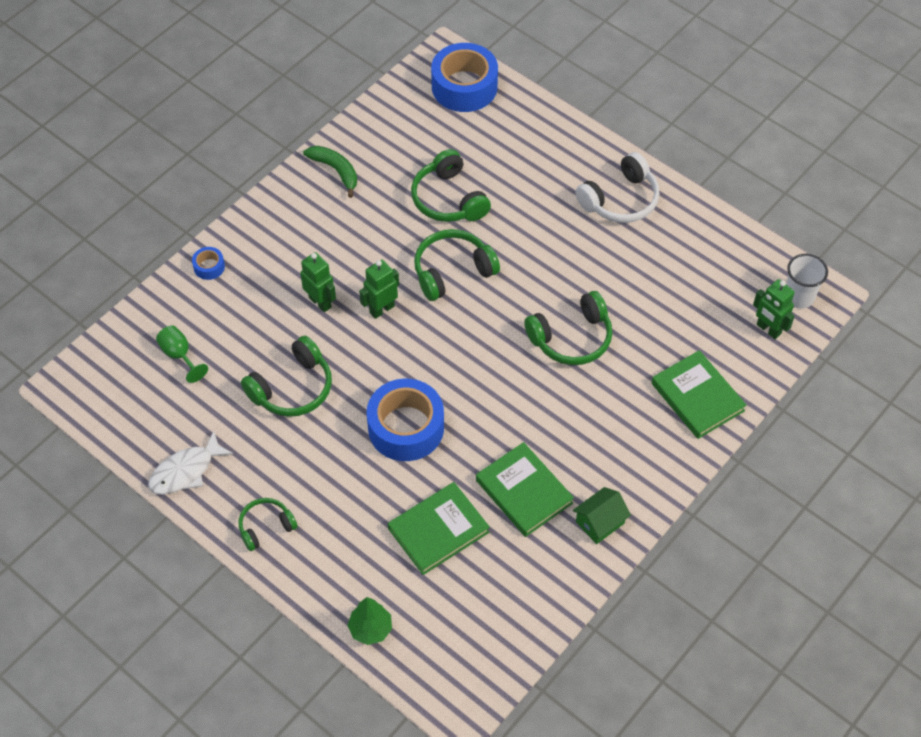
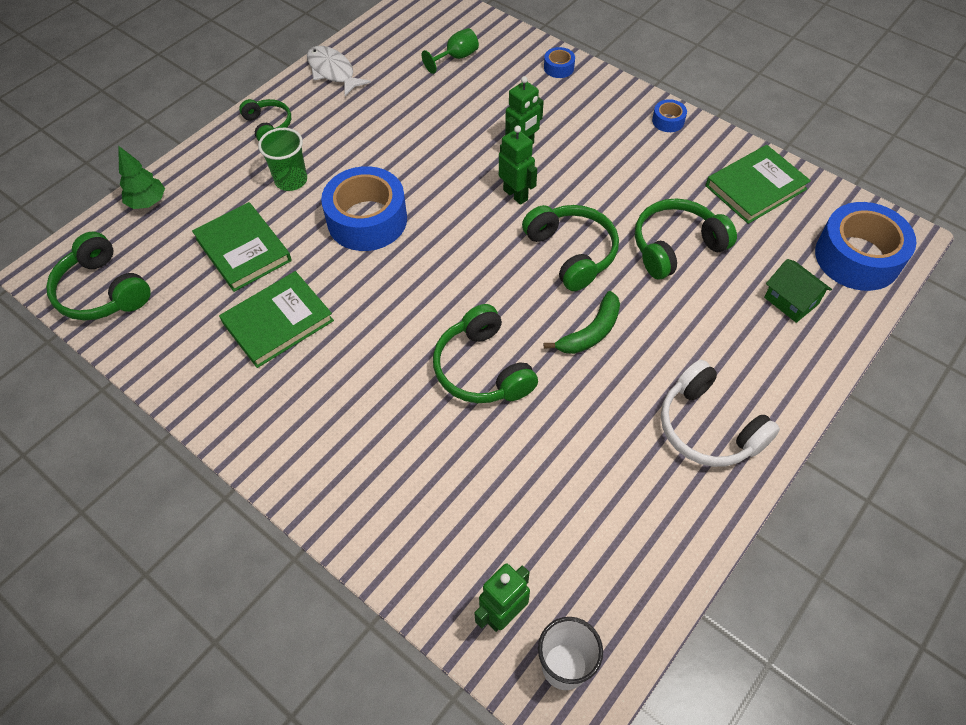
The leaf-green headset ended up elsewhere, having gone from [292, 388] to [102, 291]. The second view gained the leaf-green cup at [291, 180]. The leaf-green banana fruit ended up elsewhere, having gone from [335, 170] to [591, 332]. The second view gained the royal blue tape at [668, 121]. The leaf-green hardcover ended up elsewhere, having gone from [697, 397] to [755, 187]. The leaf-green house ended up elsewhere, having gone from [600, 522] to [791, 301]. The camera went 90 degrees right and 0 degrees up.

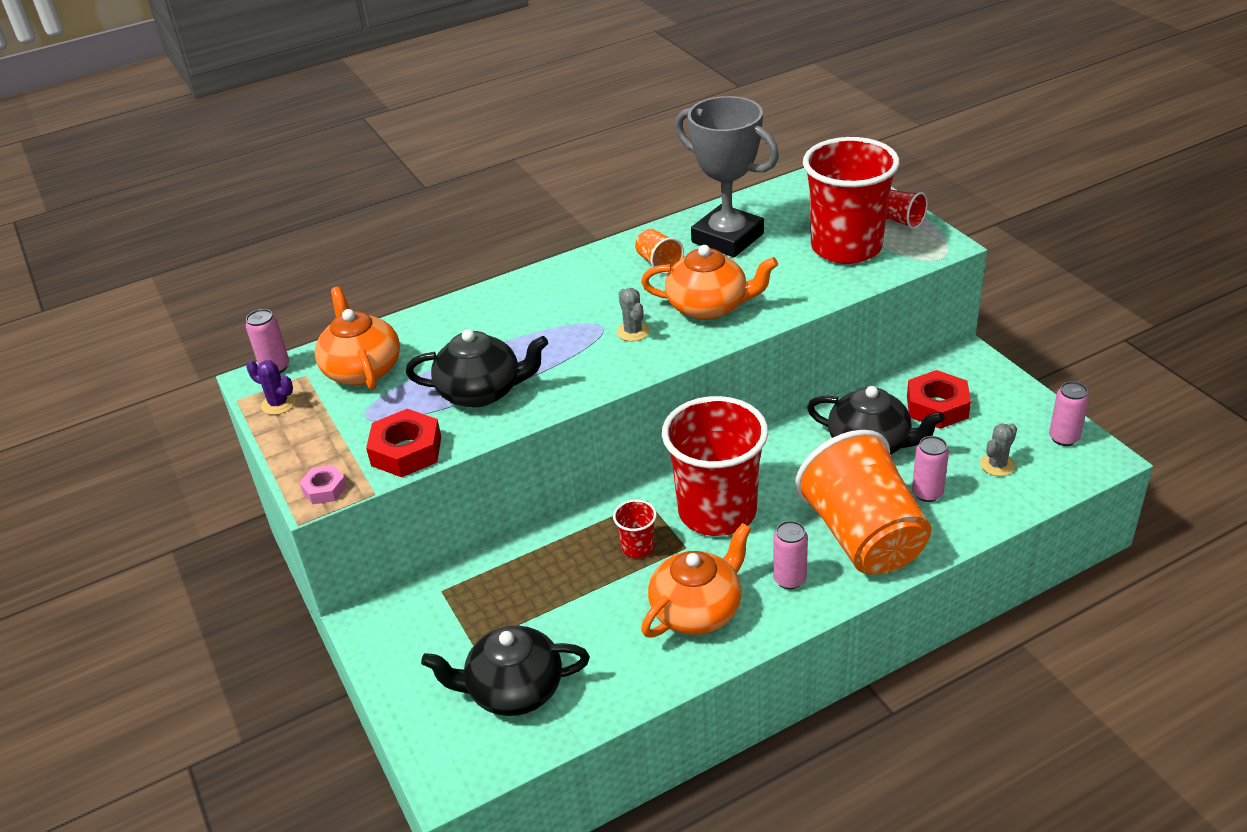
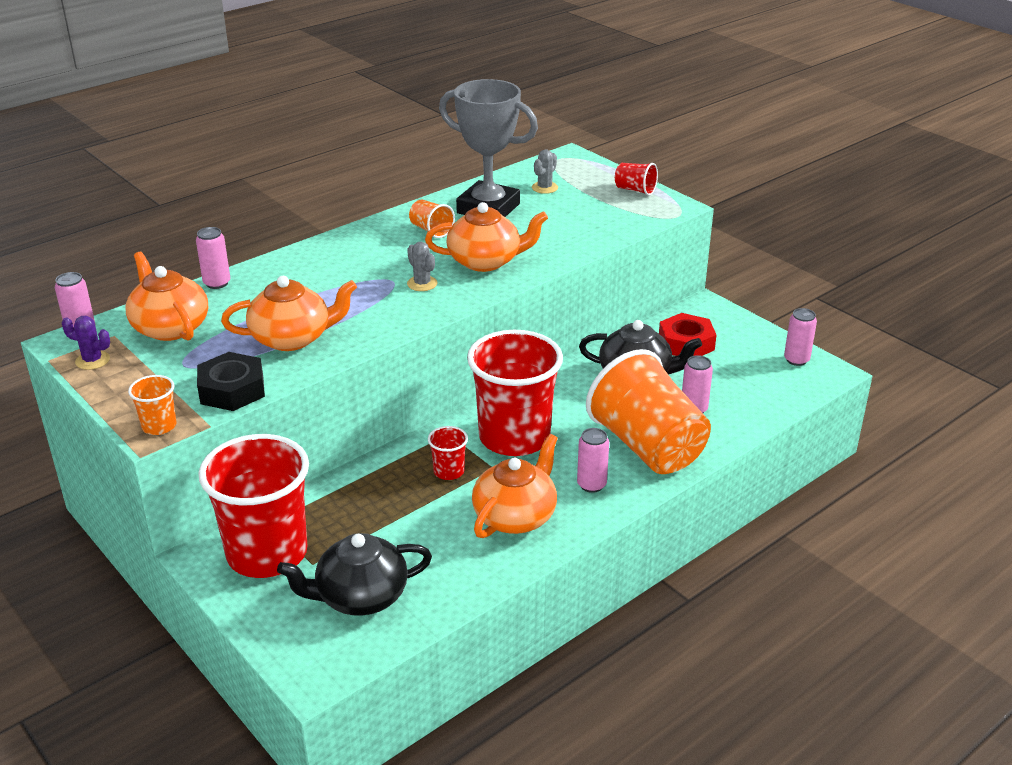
Where the rose-pink hex nut stood at [324, 489], the orange-coloured cup came to stand at [159, 426]. The second view gained the rose-pink soda can at [217, 283]. What was the red hex nut at [406, 451] turned into the ebony hex nut at [232, 390]. The red cup ended up elsewhere, having gone from [846, 247] to [267, 553]. What was the ebony teapot at [481, 392] turned into the orange-coloured teapot at [292, 338]. The ash-grey cactus ended up elsewhere, having gone from [997, 465] to [544, 188]. The camera went 15 degrees left and 5 degrees down.

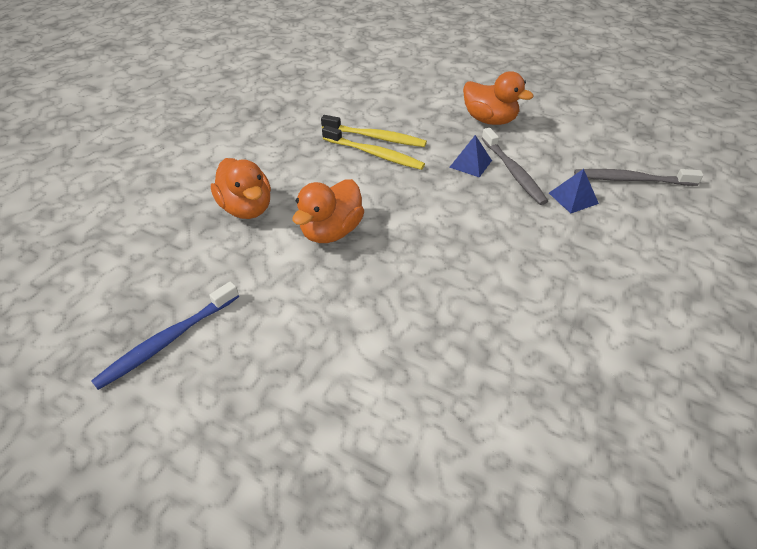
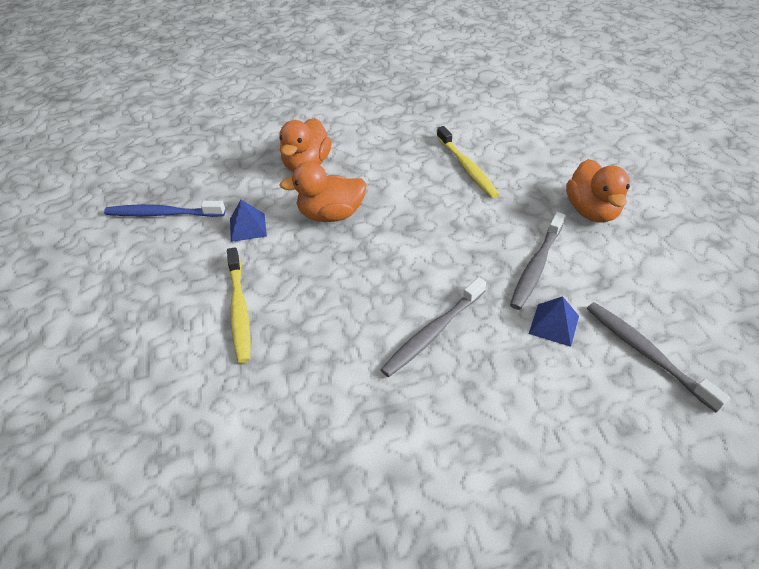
The golden toothbrush ended up elsewhere, having gone from [374, 154] to [239, 309]. The royal blue pyramid shape ended up elsewhere, having gone from [470, 163] to [248, 227]. The second view gained the ash-grey toothbrush at [433, 332]. The camera went 50 degrees right and 0 degrees up.

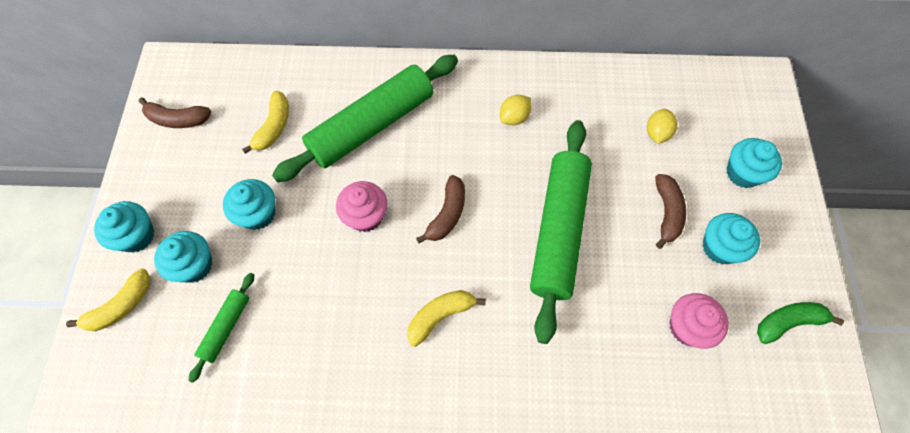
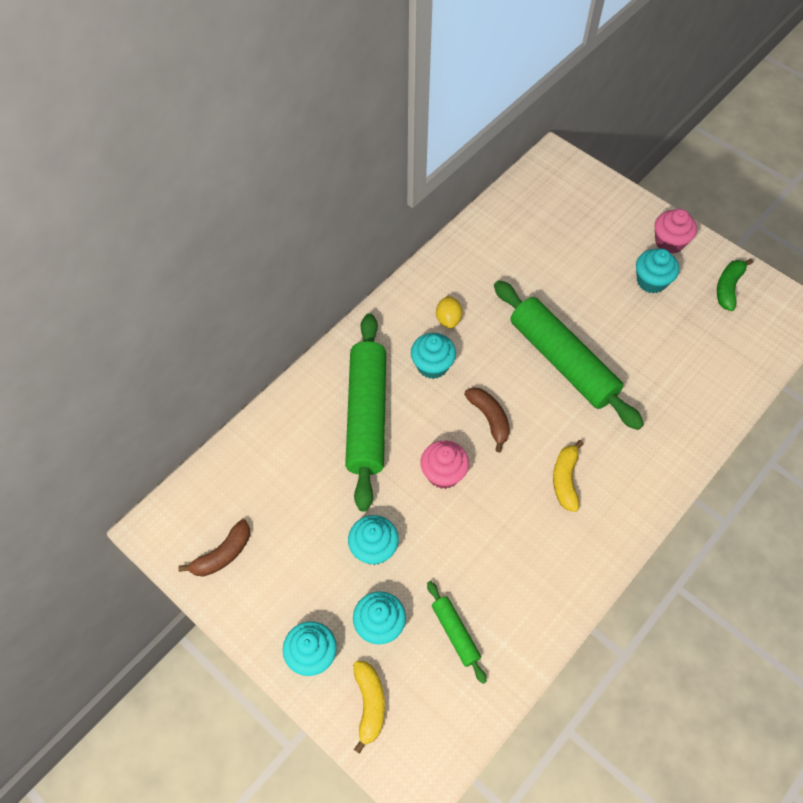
The aqua muffin ended up elsewhere, having gone from [743, 173] to [432, 365]. The rose-pink muffin ended up elsewhere, having gone from [687, 327] to [669, 242]. The second view lost the golden banana fruit at [274, 127]. The second view lost the golden lemon at [657, 133]. The second view lost the brown banana fruit at [667, 213]. The camera went 50 degrees left and 5 degrees down.

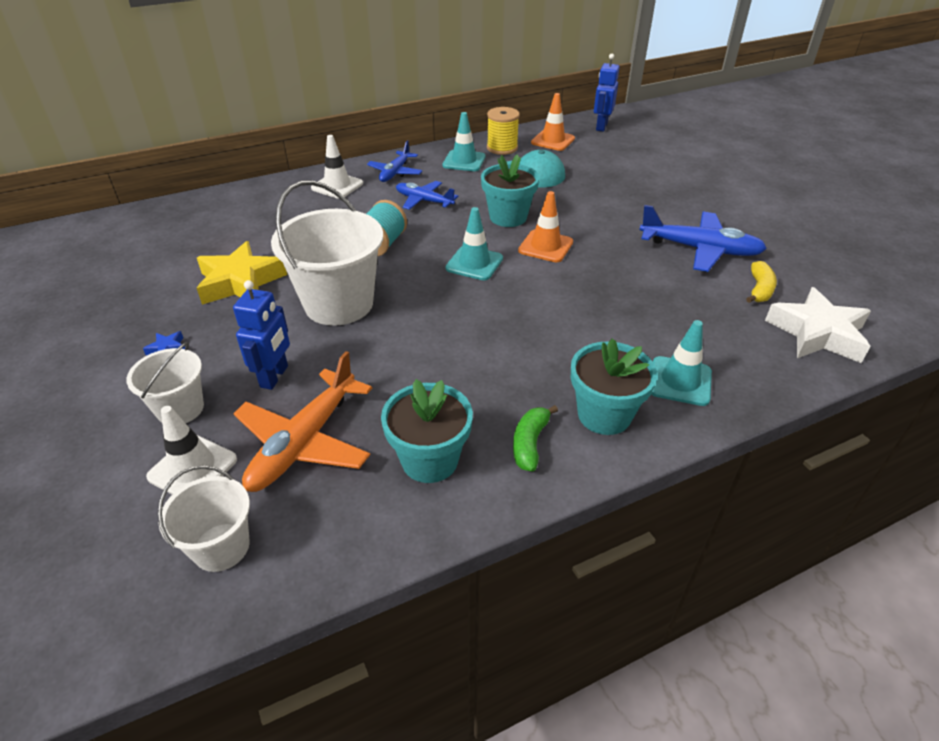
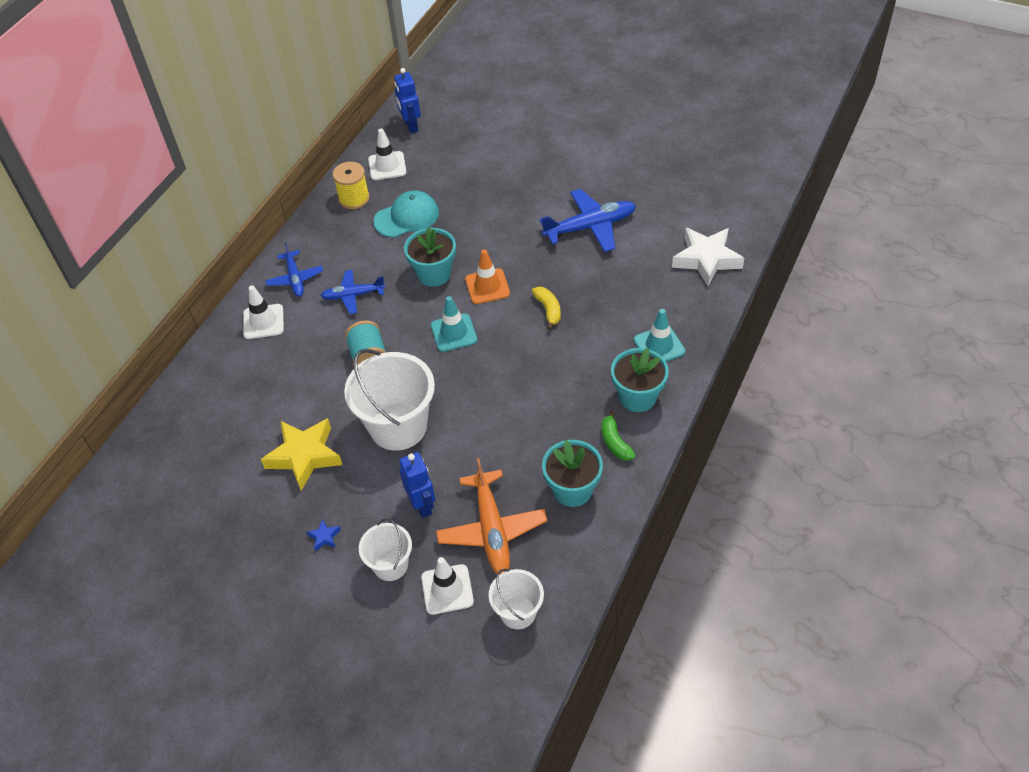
What was the orange-coloured road cone at [553, 141] turned into the snow-white road cone at [387, 166]. The golden banana fruit ended up elsewhere, having gone from [759, 289] to [548, 310]. The second view lost the aqua road cone at [464, 161]. The camera went 35 degrees left and 10 degrees up.

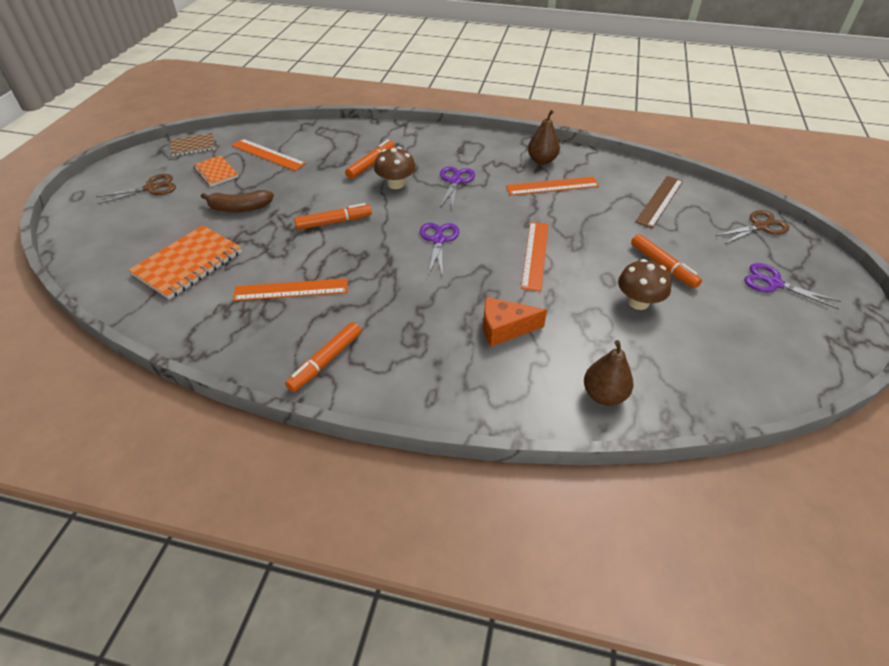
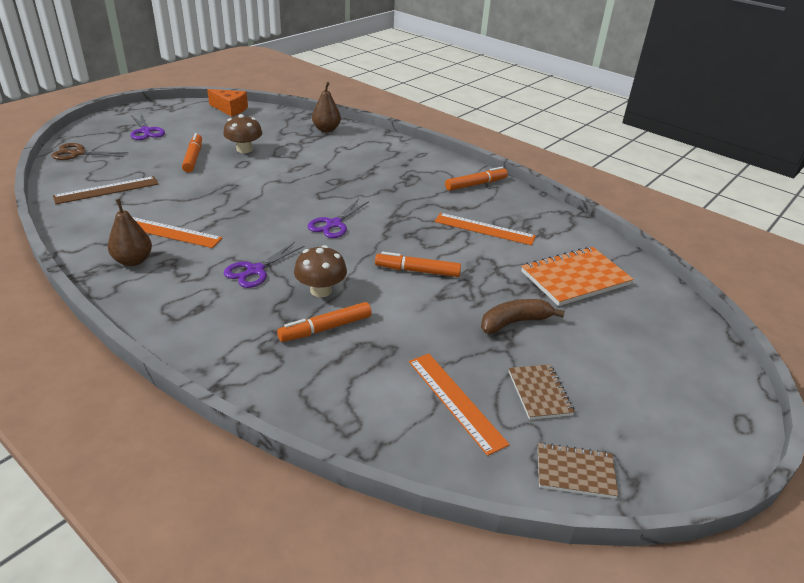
The orange-coloured piece of cheese ended up elsewhere, having gone from [504, 329] to [230, 109]. The brown banana fruit at [240, 208] ended up facing another way, 45 degrees counterclockwise from before. What was the orange-coloured exercise book at [216, 172] turned into the brown exercise book at [539, 393]. The second view lost the brown shears at [151, 188]. The second view lost the orange-coloured ruler at [535, 255]. The camera went 155 degrees left and 10 degrees down.

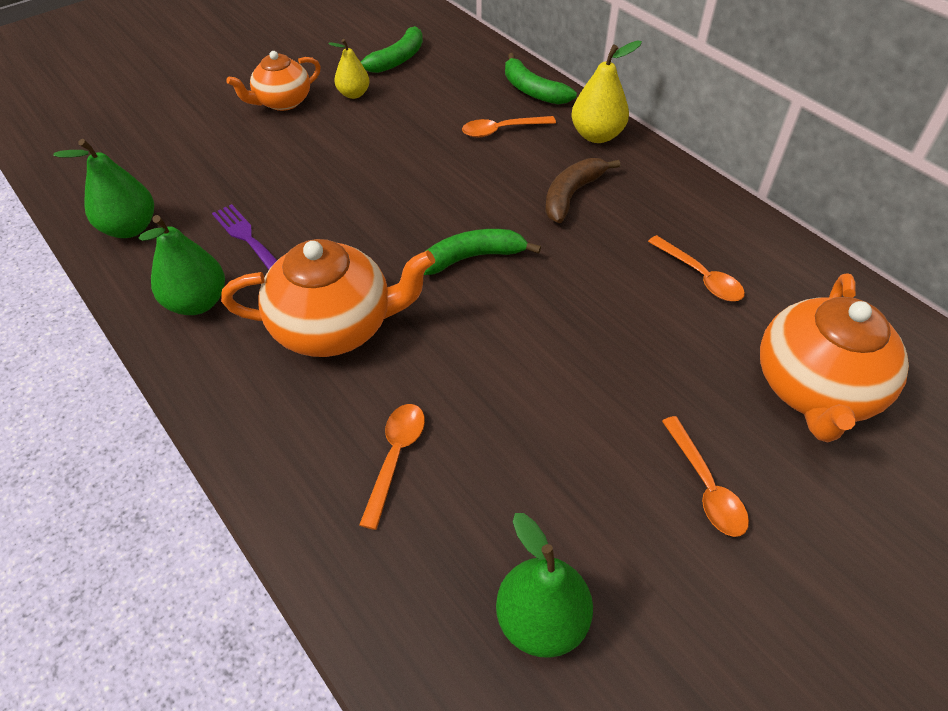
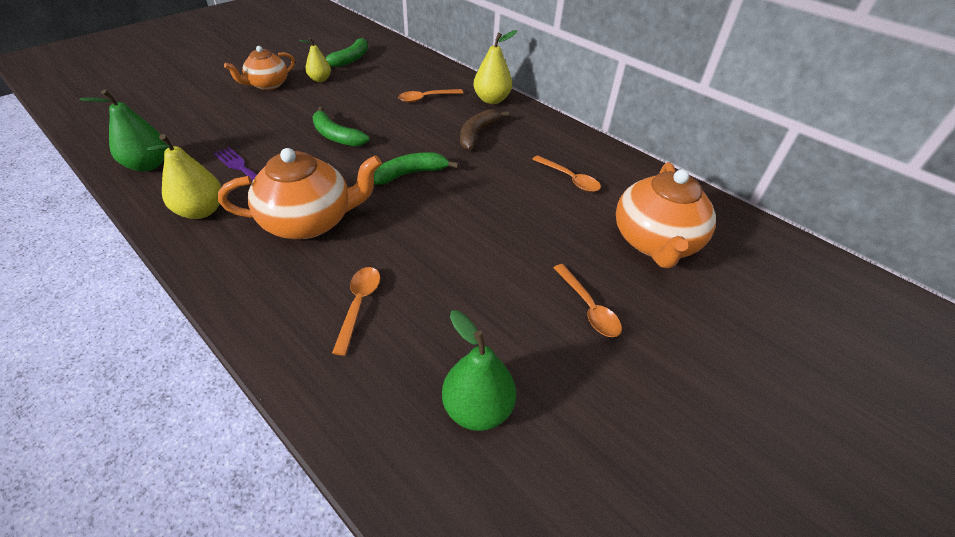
What was the leaf-green pear fruit at [197, 302] turned into the golden pear fruit at [201, 211]. The leaf-green banana fruit ended up elsewhere, having gone from [532, 90] to [336, 136]. The camera went 10 degrees left and 5 degrees down.

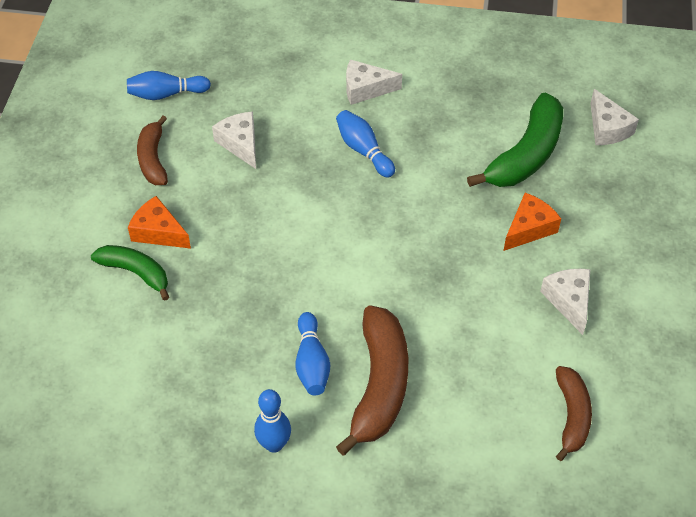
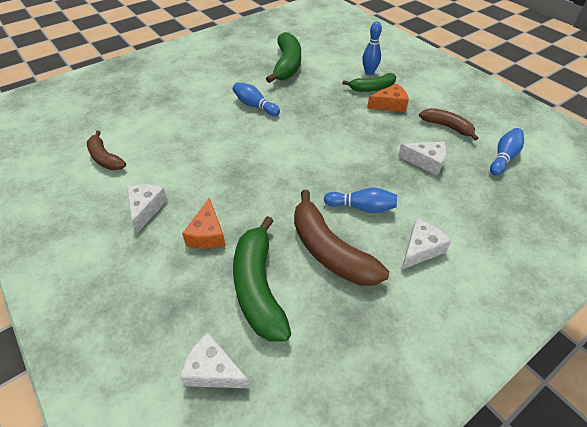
The snow-white piece of cheese at [569, 301] ended up facing another way, 120 degrees counterclockwise from before. The second view gained the leaf-green banana fruit at [287, 65]. The brown banana fruit ended up elsewhere, having gone from [379, 385] to [330, 251]. The royal blue skittle ended up elsewhere, having gone from [274, 444] to [369, 72]. The camera went 135 degrees right and 5 degrees down.

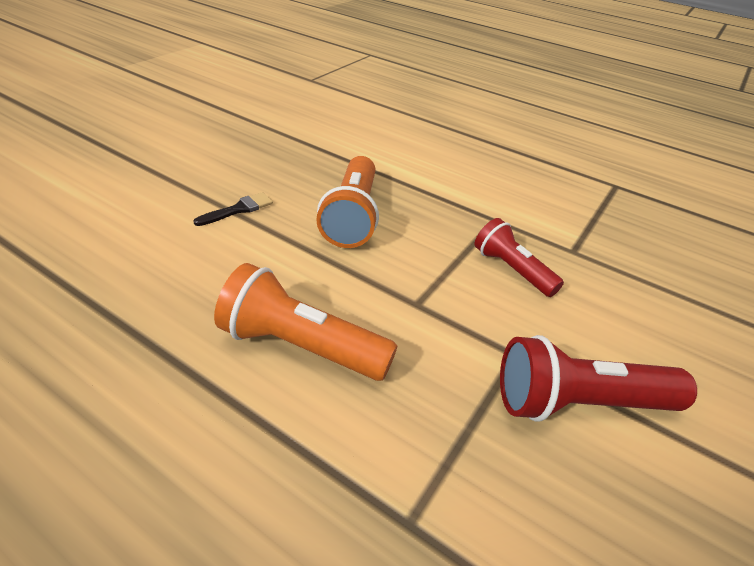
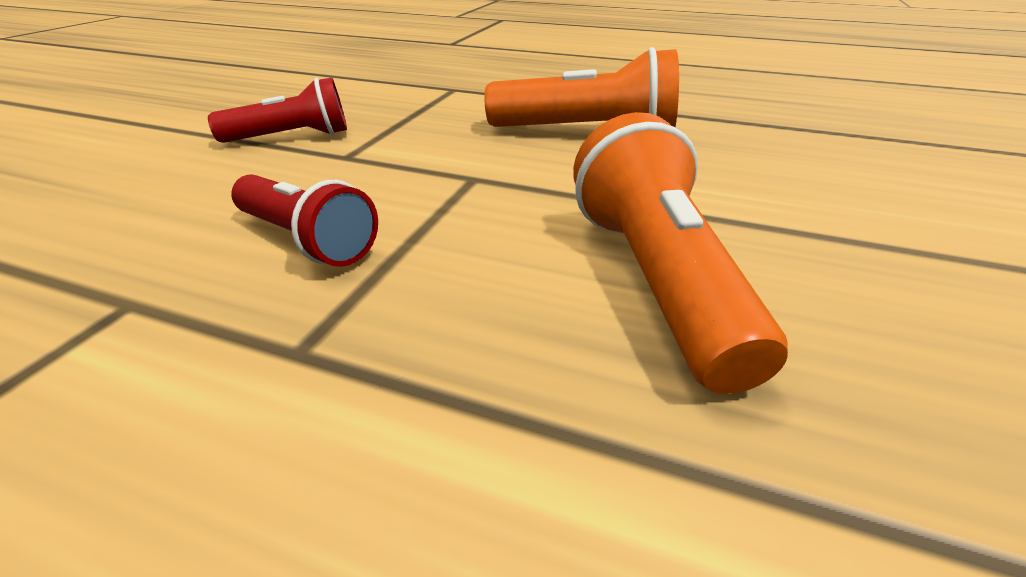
The size of the red flashlight at [578, 402] changed by a factor of 0.66. The second view lost the ebony paint brush at [238, 209]. The camera went 170 degrees right and 5 degrees down.

